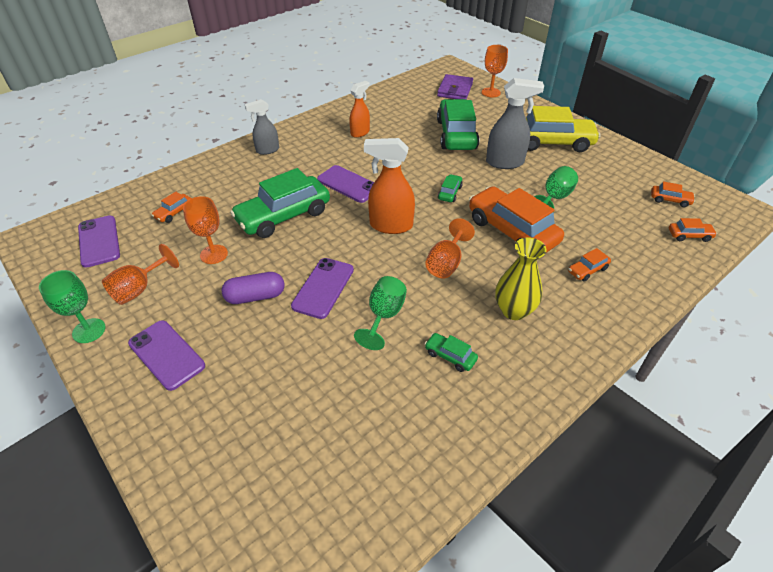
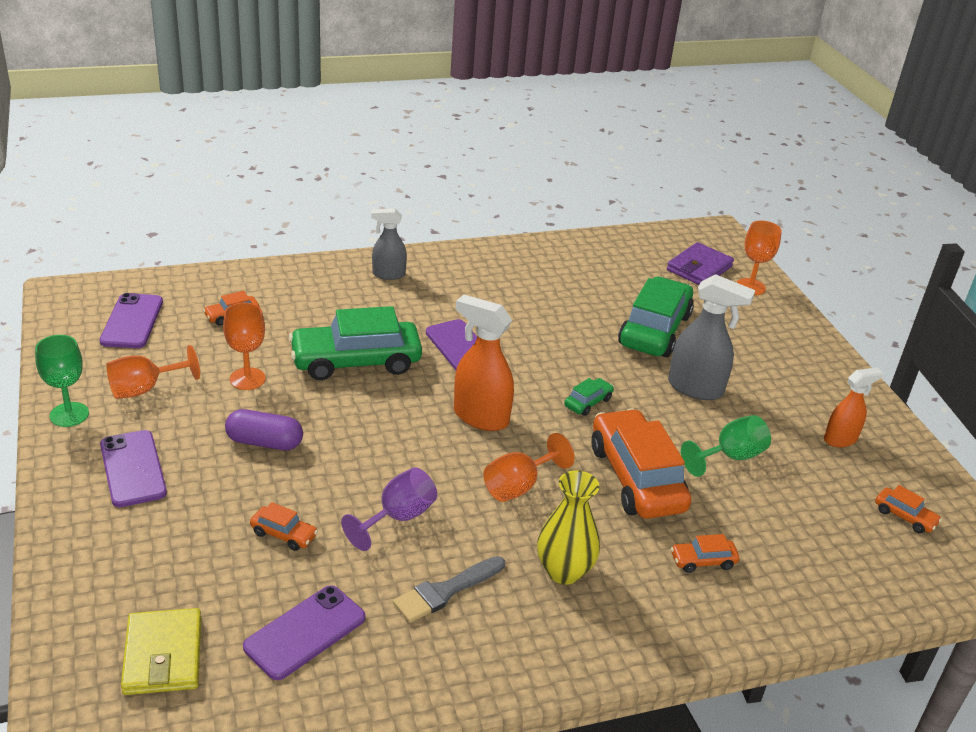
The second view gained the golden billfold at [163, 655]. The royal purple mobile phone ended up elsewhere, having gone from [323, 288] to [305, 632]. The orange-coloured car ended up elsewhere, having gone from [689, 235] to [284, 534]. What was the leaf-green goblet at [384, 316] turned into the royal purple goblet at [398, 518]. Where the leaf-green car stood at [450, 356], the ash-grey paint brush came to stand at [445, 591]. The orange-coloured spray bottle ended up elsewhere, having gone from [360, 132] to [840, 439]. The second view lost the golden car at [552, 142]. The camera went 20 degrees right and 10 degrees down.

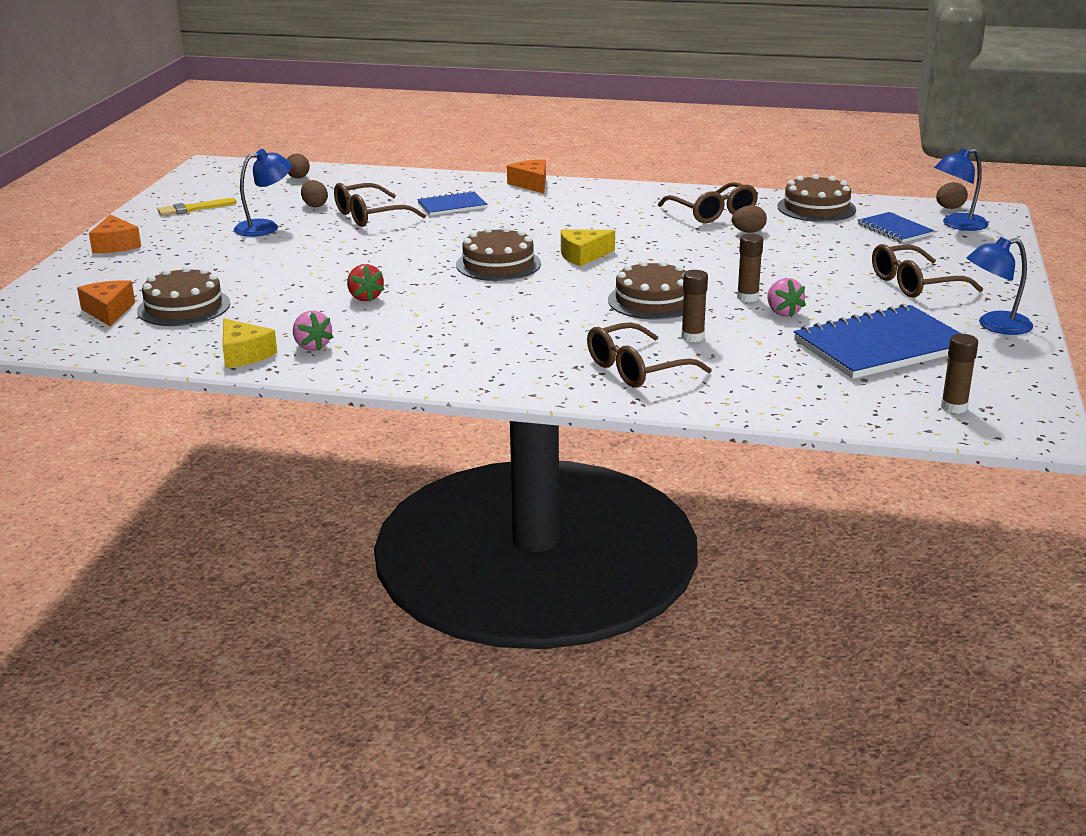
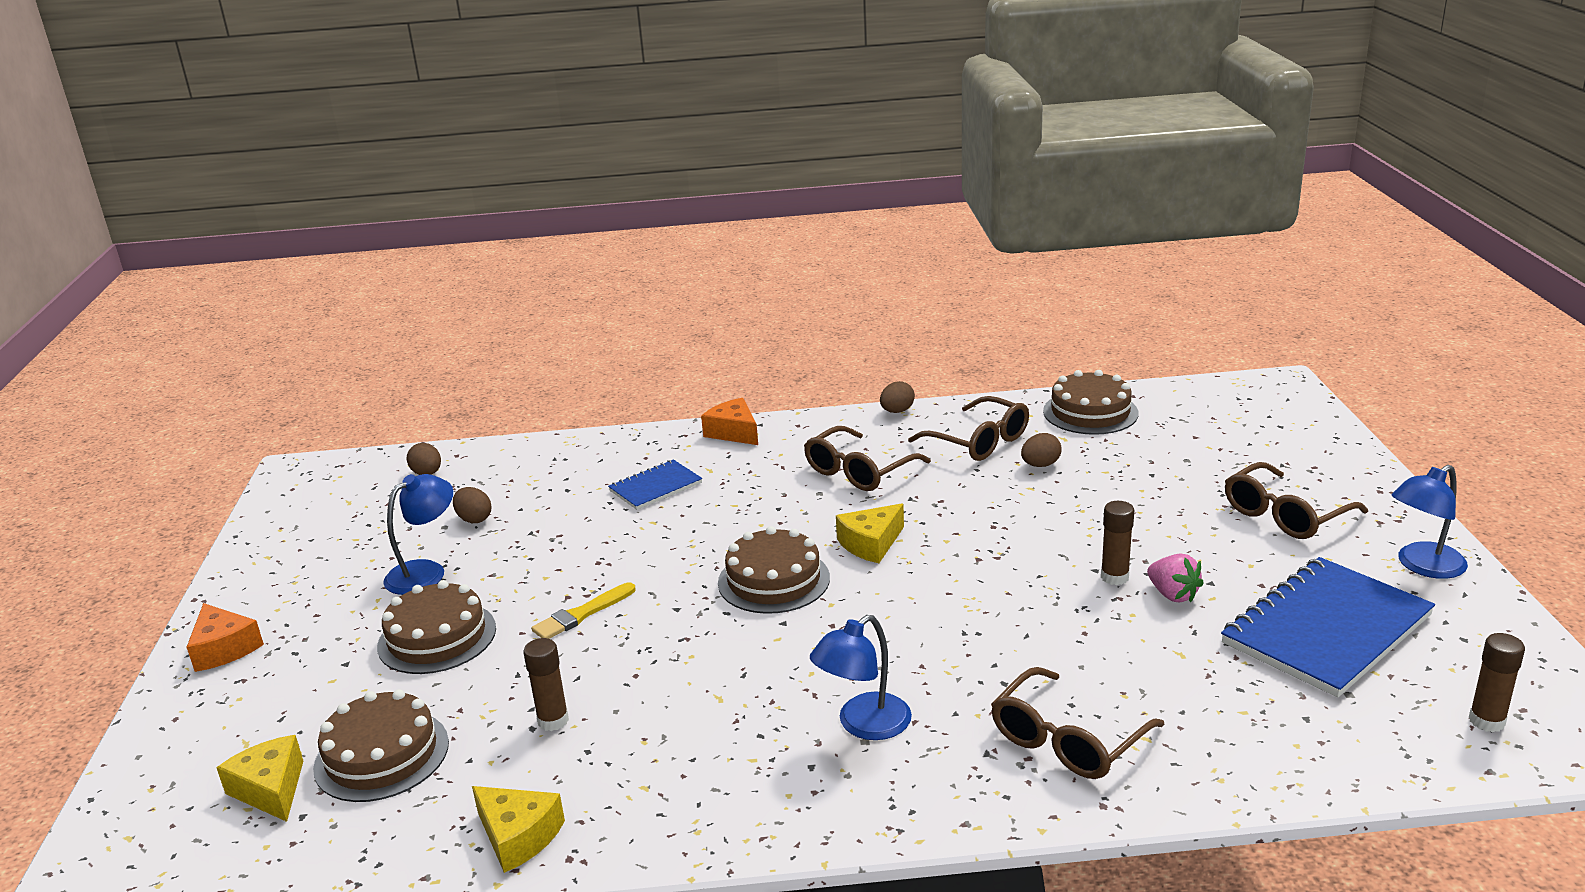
What was the orange-coloured piece of cheese at [109, 311] turned into the golden piece of cheese at [271, 789]. The brown gateau ended up elsewhere, having gone from [653, 300] to [437, 637]. The brown glue stick ended up elsewhere, having gone from [692, 337] to [553, 720]. The golden paint brush ended up elsewhere, having gone from [193, 209] to [581, 614]. The brown eyeglasses ended up elsewhere, having gone from [370, 216] to [859, 471]. The royal blue desk lamp ended up elsewhere, having gone from [957, 225] to [863, 725]. The brown toy egg ended up elsewhere, having gone from [949, 208] to [897, 411]. The second view lost the rose-pink toy strawberry at [312, 346]. The second view lost the red toy strawberry at [365, 297]. The second view lost the royal blue exercise book at [895, 229]. The camera went 15 degrees left and 0 degrees up.

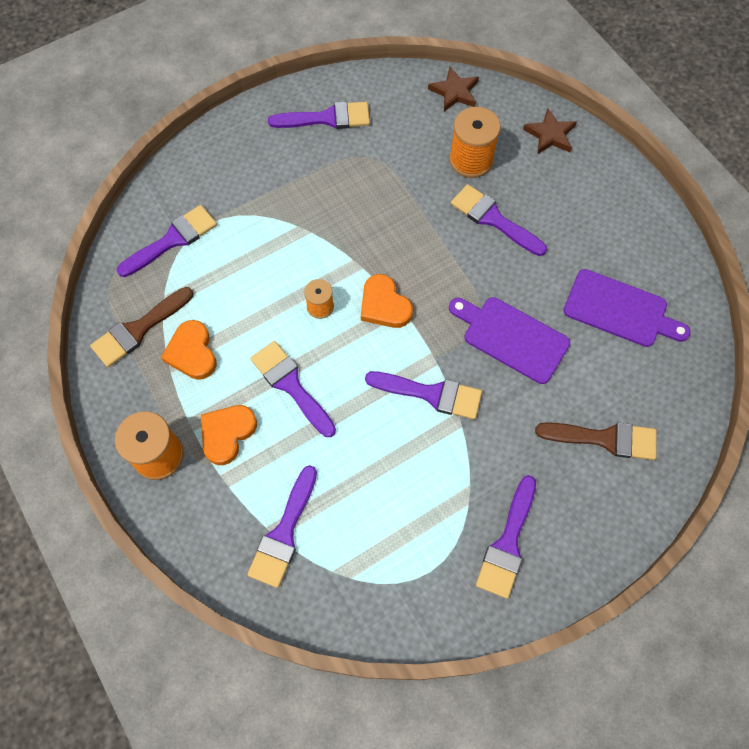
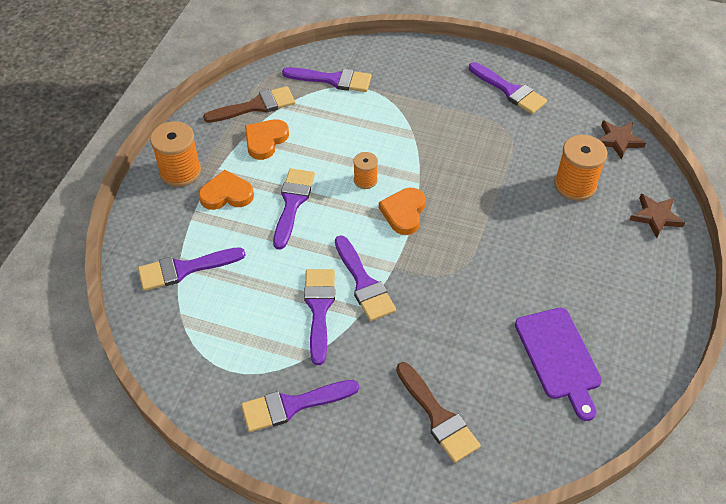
The brown paint brush at [139, 329] ended up facing another way, 150 degrees clockwise from before. The royal purple paint brush ended up elsewhere, having gone from [493, 219] to [319, 309]. The second view lost the royal purple bread board at [511, 337]. The camera went 50 degrees right and 15 degrees down.

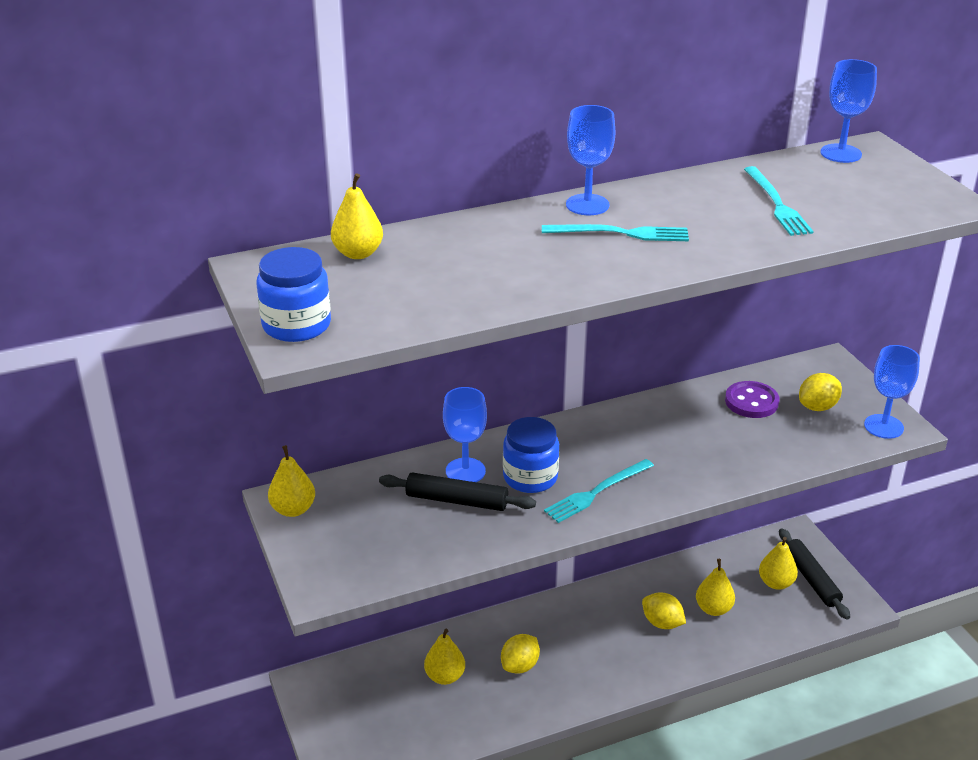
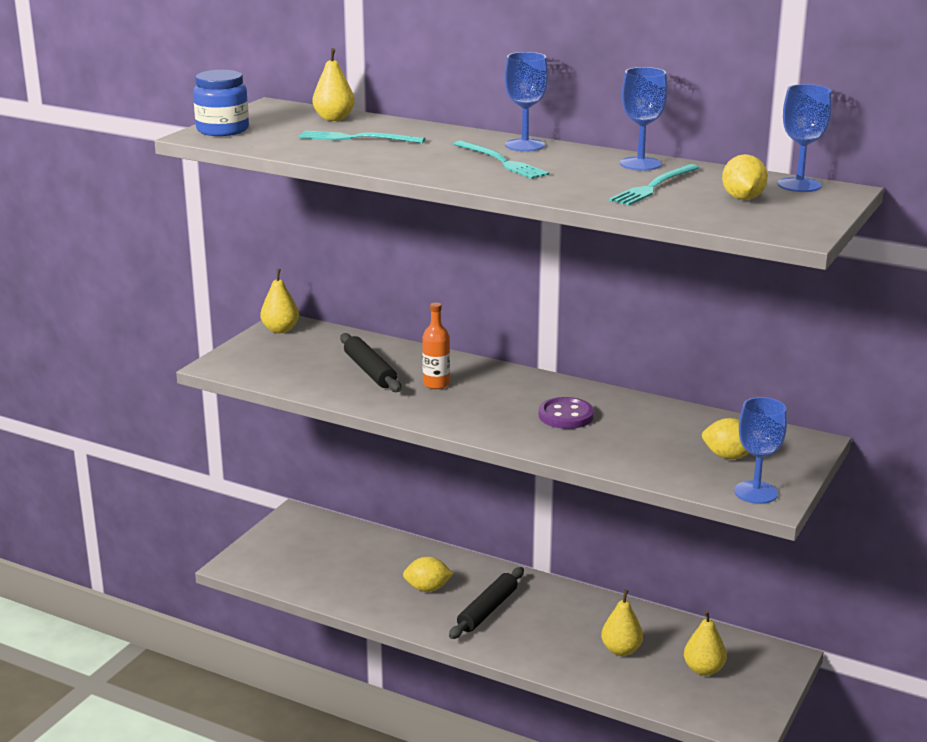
The aqua table fork ended up elsewhere, having gone from [597, 492] to [356, 138]. Where the royal blue jam jar stood at [530, 477], the orange-coloured bottle came to stand at [436, 384]. The ebony rolling pin ended up elsewhere, having gone from [811, 579] to [487, 610]. The royal purple sewing button ended up elsewhere, having gone from [751, 402] to [566, 416]. The royal blue goblet ended up elsewhere, having gone from [465, 471] to [640, 164]. The golden lemon ended up elsewhere, having gone from [662, 623] to [743, 198]. The second view lost the golden pear fruit at [445, 676]. The camera went 50 degrees right and 10 degrees down.

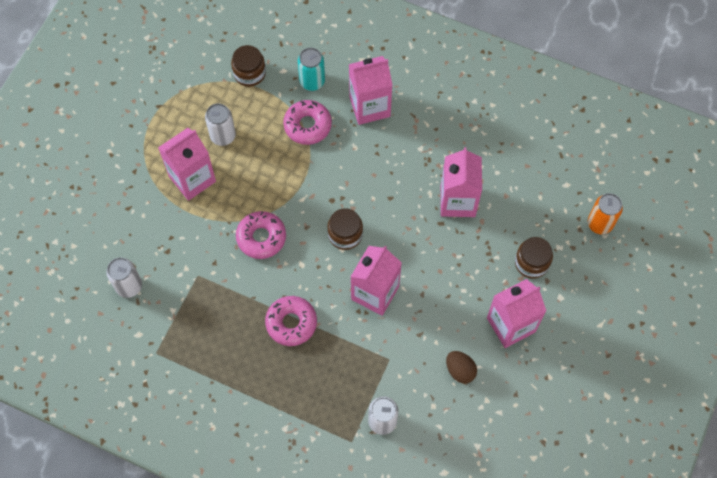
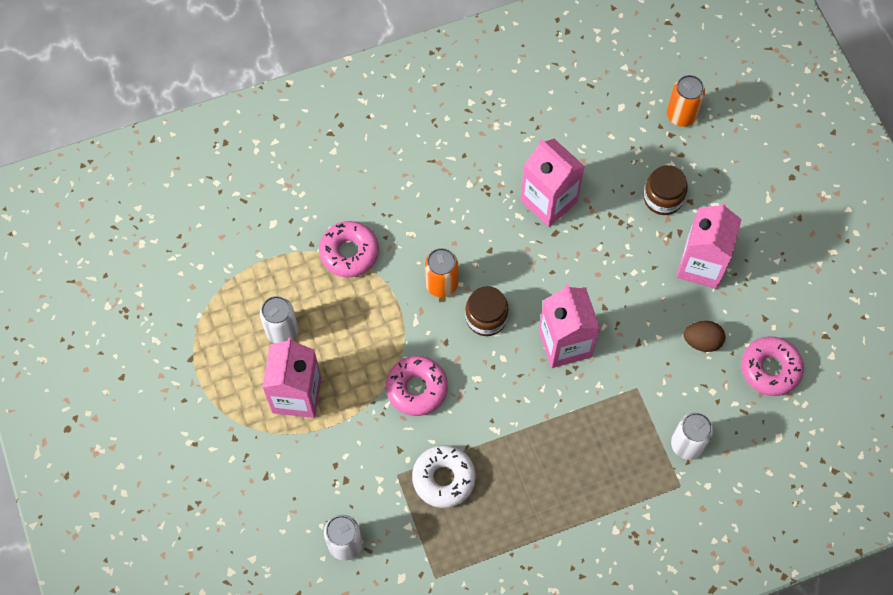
The second view gained the snow-white donut at [443, 478]. The second view gained the orange-coloured soda can at [441, 284]. The rose-pink donut ended up elsewhere, having gone from [291, 323] to [770, 369]. The second view lost the brown jam jar at [249, 73]. The second view lost the aqua soda can at [312, 81]. The second view lost the rose-pink juice carton at [369, 106]. The camera went 45 degrees left and 0 degrees up.

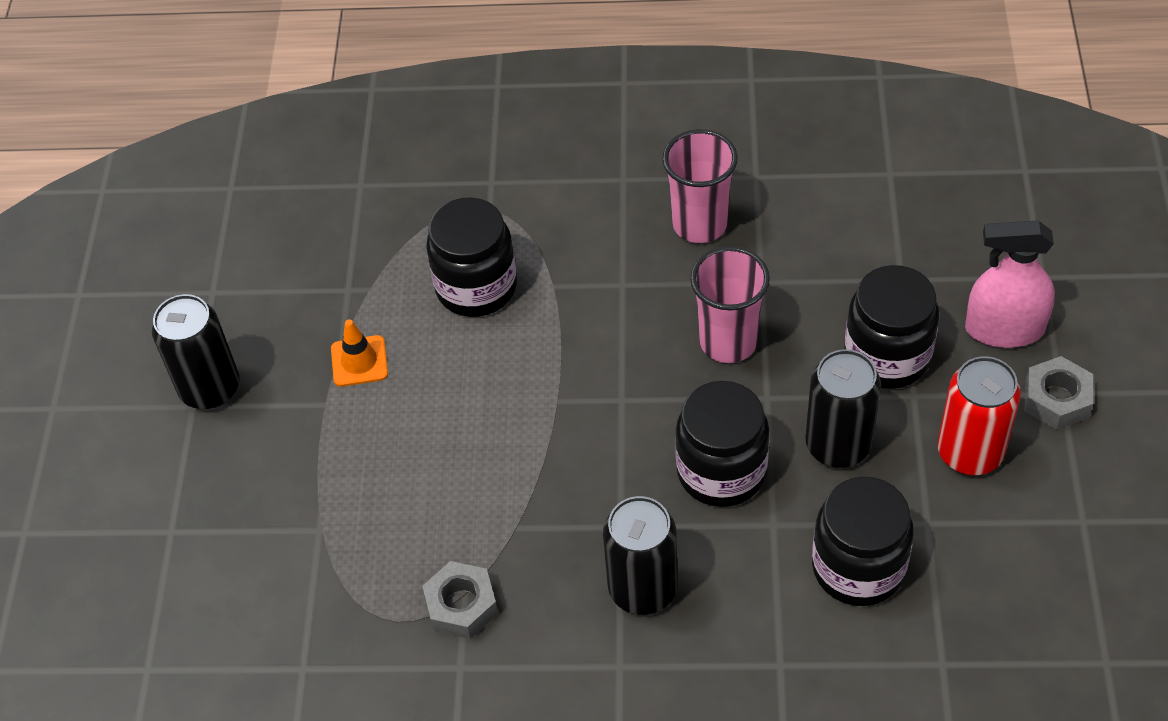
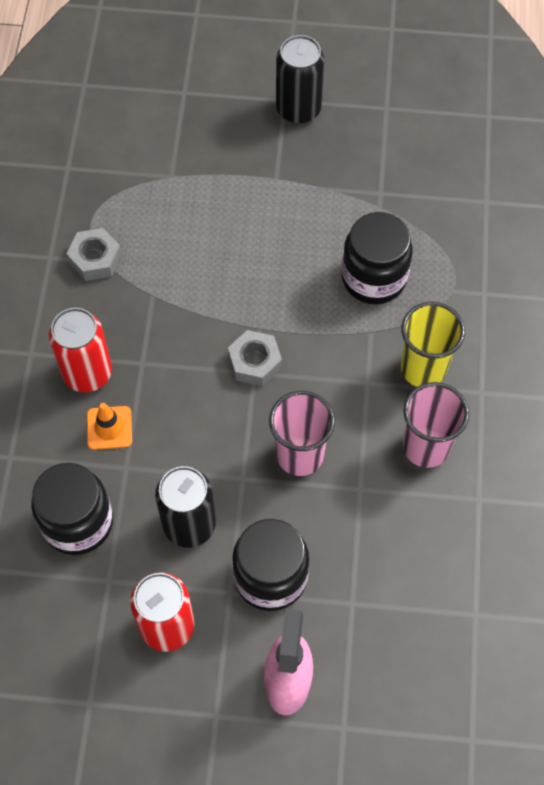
What was the ebony soda can at [642, 588] turned into the red soda can at [87, 373]. The orange-coloured road cone ended up elsewhere, having gone from [359, 361] to [109, 428]. The ash-grey hex nut ended up elsewhere, having gone from [1056, 399] to [255, 362]. The second view gained the golden cup at [423, 368]. The second view lost the ebony jam jar at [721, 471]. The camera went 90 degrees right and 10 degrees up.

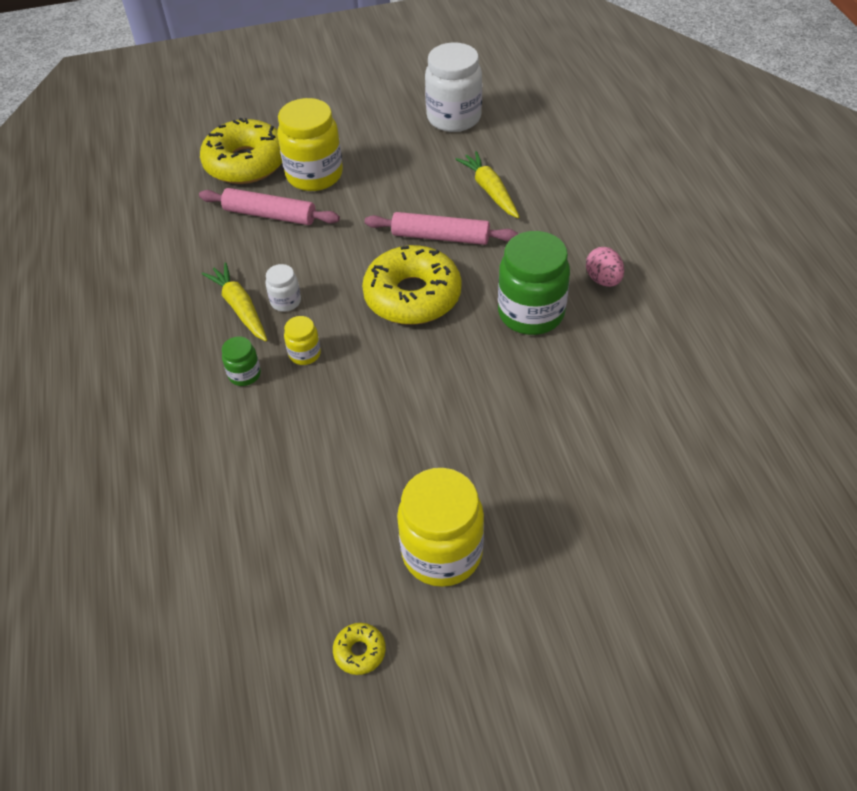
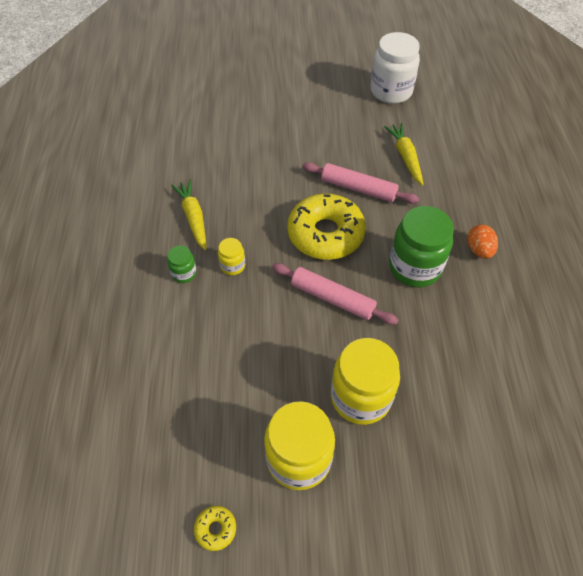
The rose-pink rolling pin ended up elsewhere, having gone from [270, 215] to [332, 298]. The golden jam jar ended up elsewhere, having gone from [314, 175] to [360, 397]. What was the rose-pink toy egg at [603, 280] turned into the orange-coloured toy egg at [479, 250]. The second view lost the golden donut at [246, 163]. The second view lost the snow-white jam jar at [286, 301]. The camera went 10 degrees right and 5 degrees up.

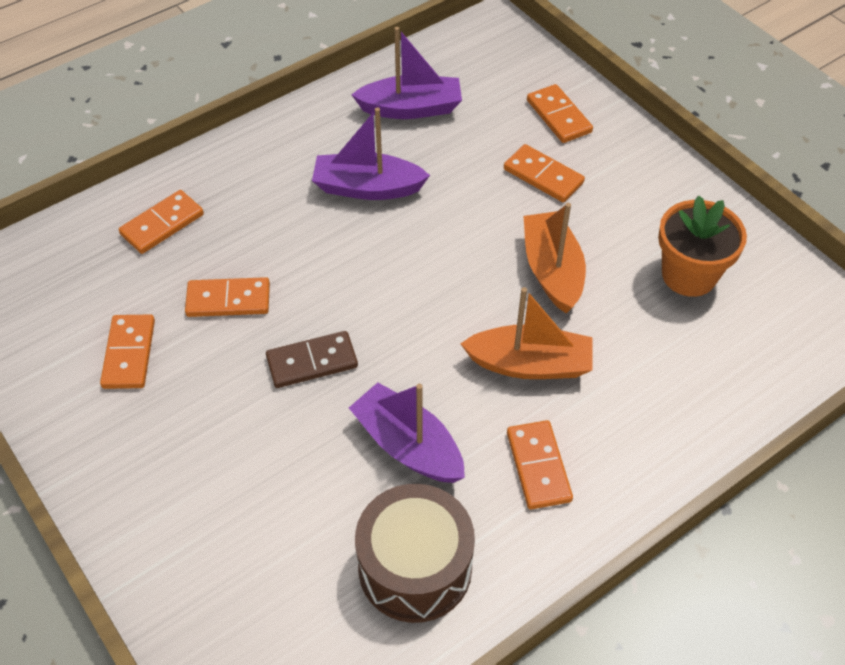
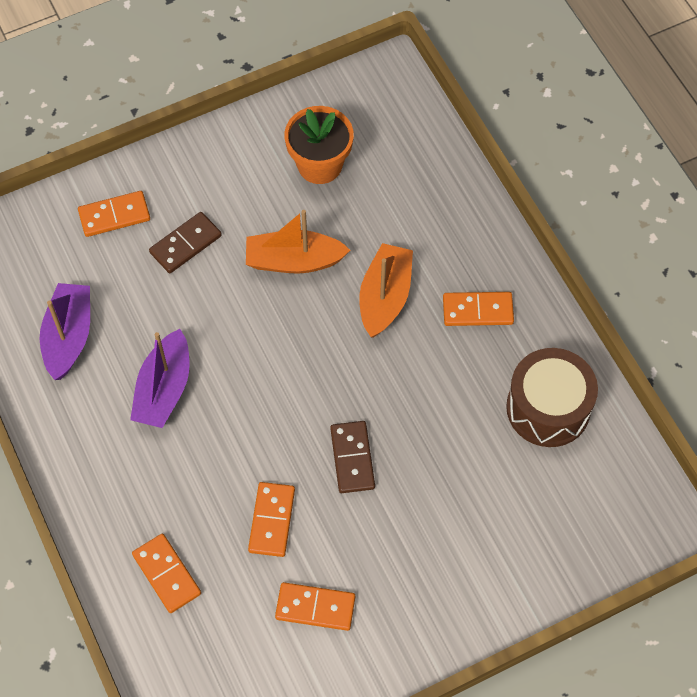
What was the orange-coloured domino tile at [543, 176] turned into the brown domino tile at [185, 244]. The second view lost the royal purple toy boat at [408, 445]. The camera went 80 degrees left and 10 degrees up.

